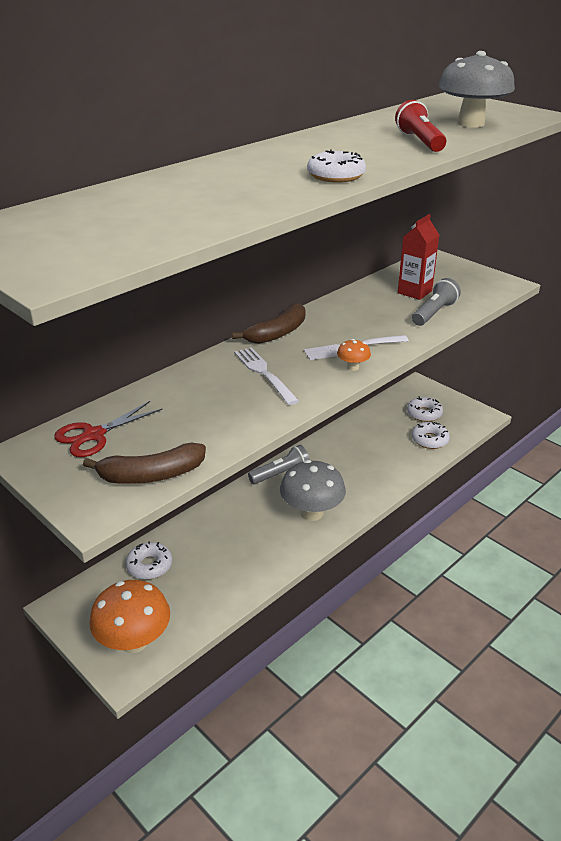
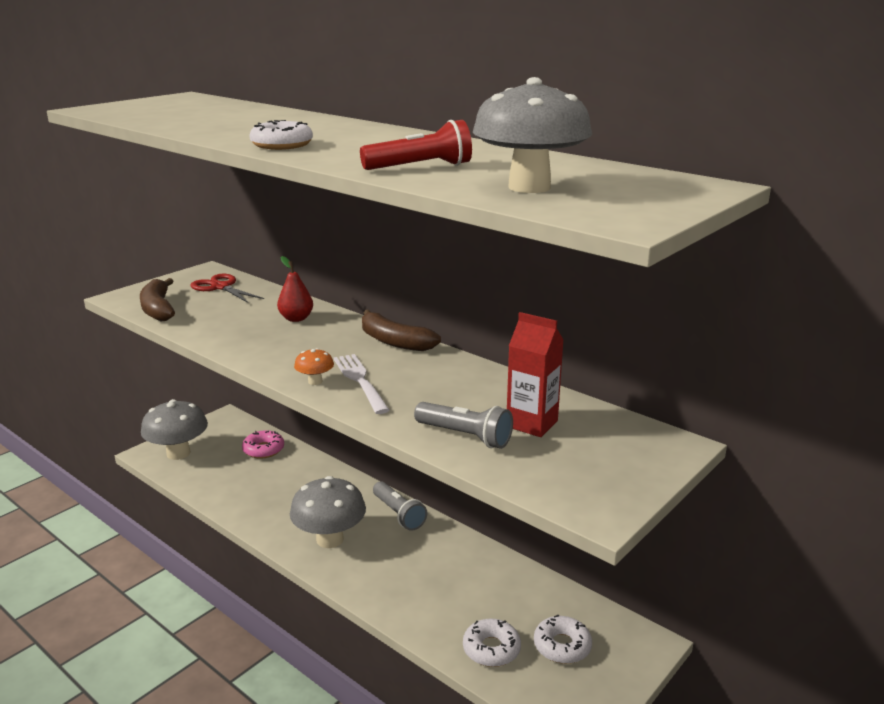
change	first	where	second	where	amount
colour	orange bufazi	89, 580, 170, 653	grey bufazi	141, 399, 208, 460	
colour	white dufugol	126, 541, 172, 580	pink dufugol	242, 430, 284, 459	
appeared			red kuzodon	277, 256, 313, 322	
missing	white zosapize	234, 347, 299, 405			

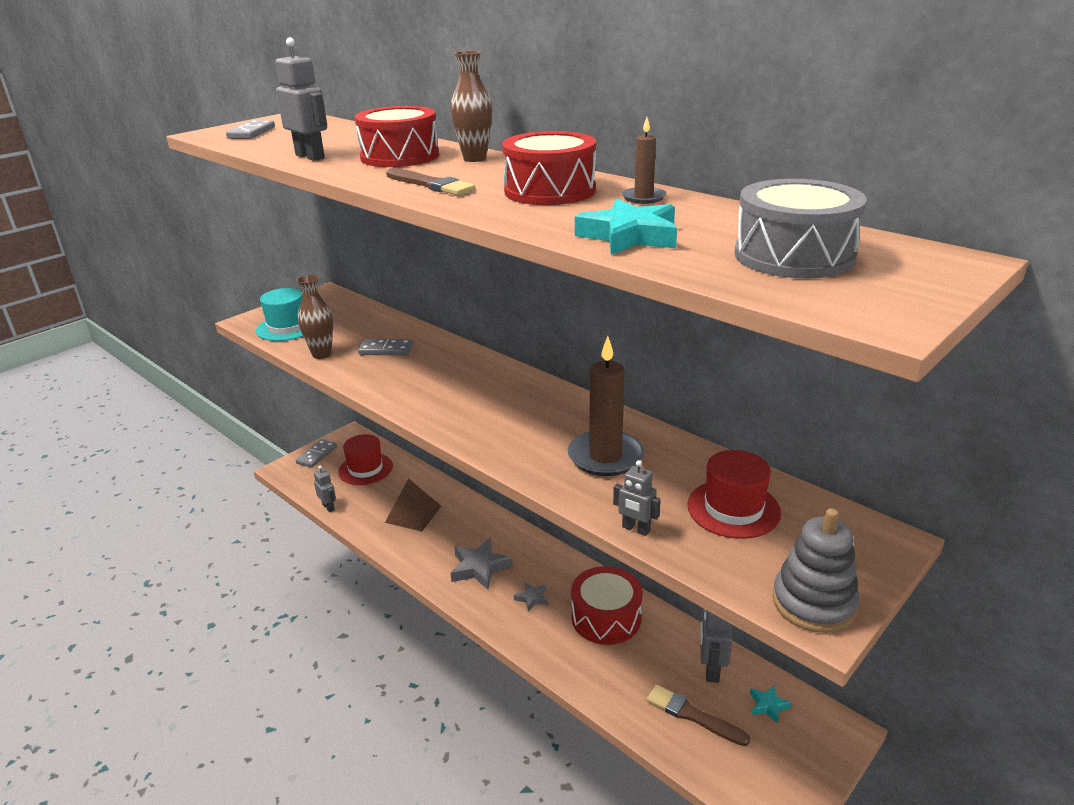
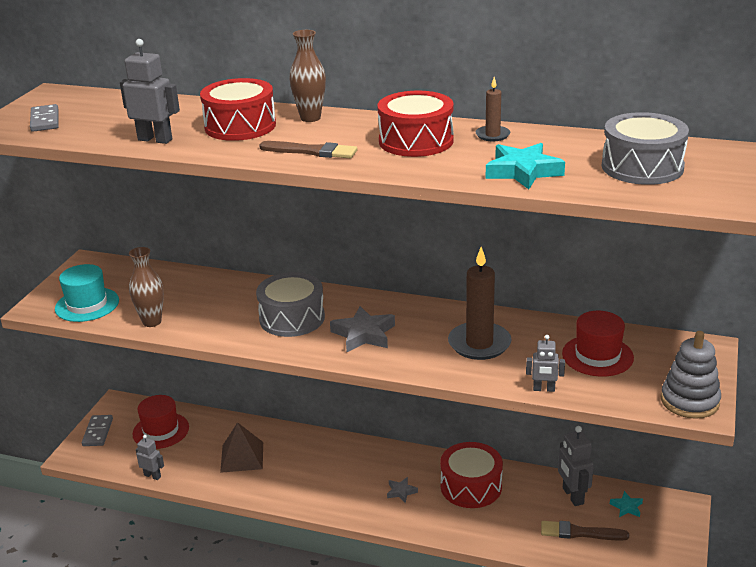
change	first	where	second	where	amount
appeared			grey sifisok	256, 272, 325, 337	
relocated	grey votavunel	451, 538, 513, 589		330, 306, 395, 352	
missing	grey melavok	358, 339, 413, 356			

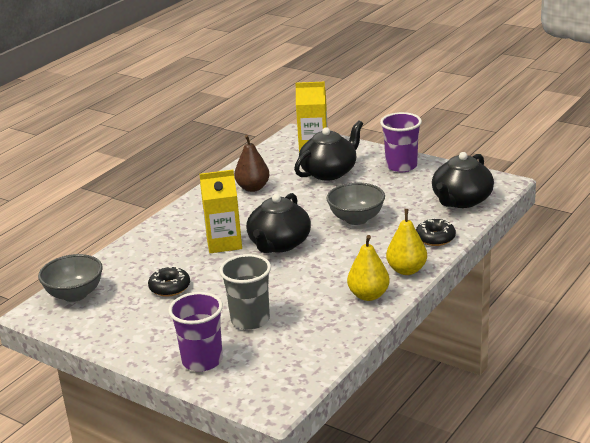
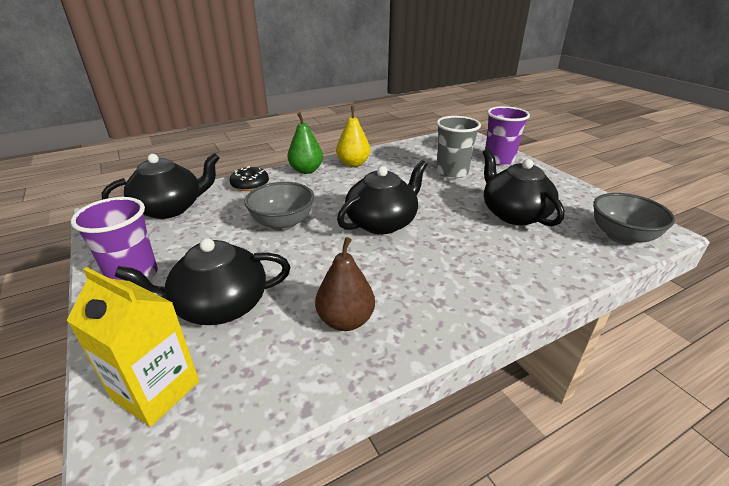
change	first	where	second	where	amount
colour	yellow kuzodon	386, 209, 427, 275	green kuzodon	288, 113, 323, 174	
exchanged	black dufugol	148, 267, 190, 297	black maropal	483, 149, 565, 226	
missing	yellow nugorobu	200, 170, 242, 253			

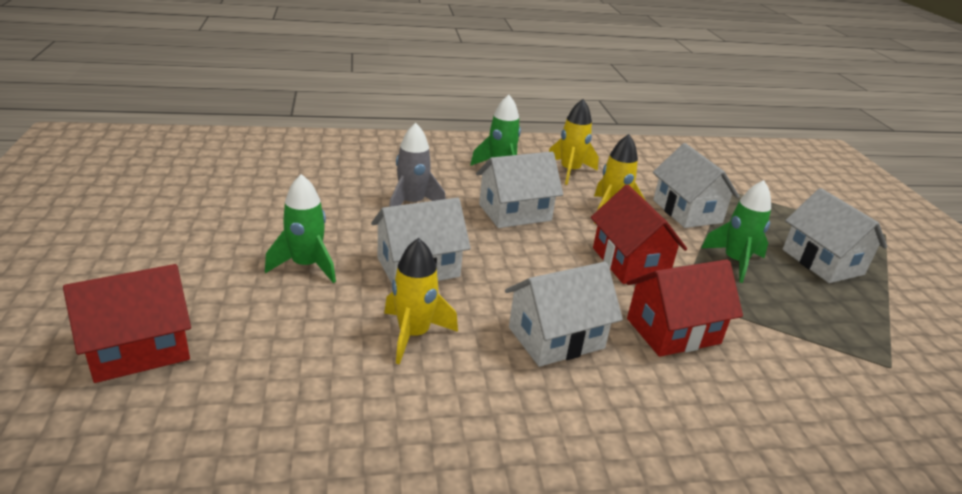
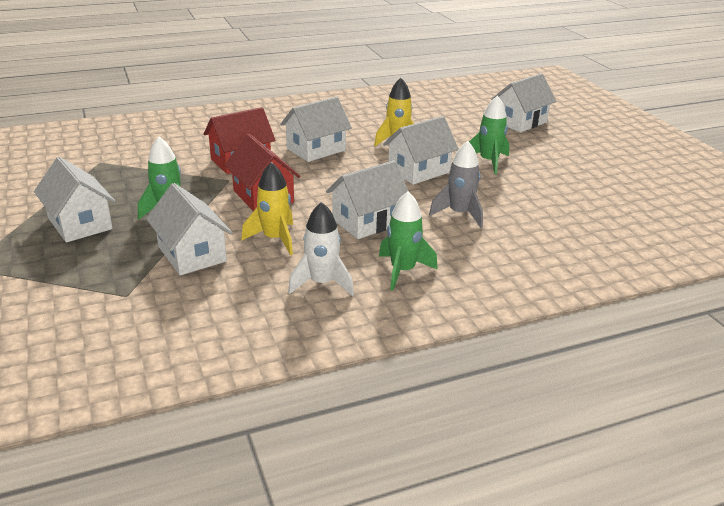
change	first	where	second	where	amount
colour	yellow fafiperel	549, 99, 599, 185	white fafiperel	288, 202, 354, 296	
colour	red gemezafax	63, 264, 191, 383	white gemezafax	491, 73, 556, 132	

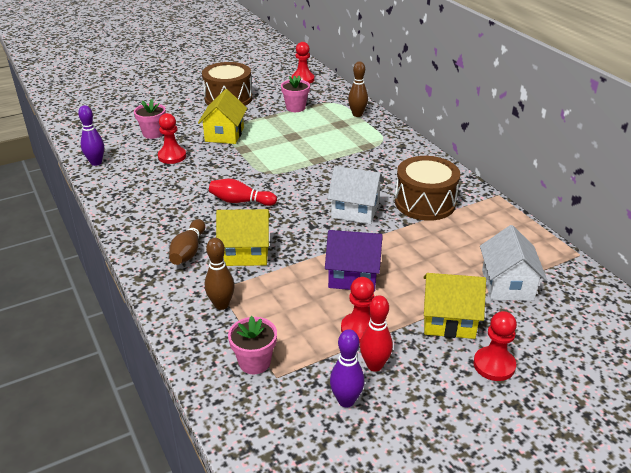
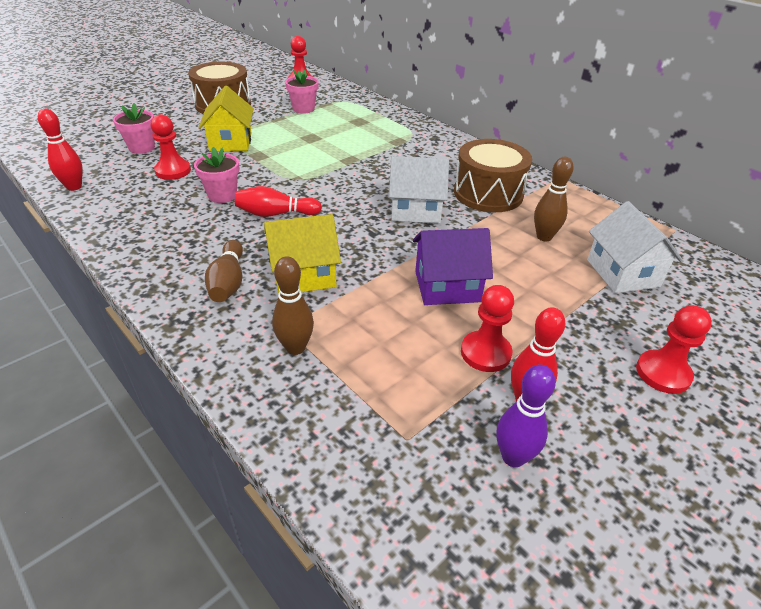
change	first	where	second	where	amount
colour	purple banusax	78, 105, 104, 166	red banusax	38, 109, 83, 191	
relocated	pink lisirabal	228, 316, 277, 374		194, 147, 240, 203	
relocated	brown banusax	348, 61, 368, 117		534, 157, 573, 241	
missing	yellow gemezafax	423, 273, 486, 339			

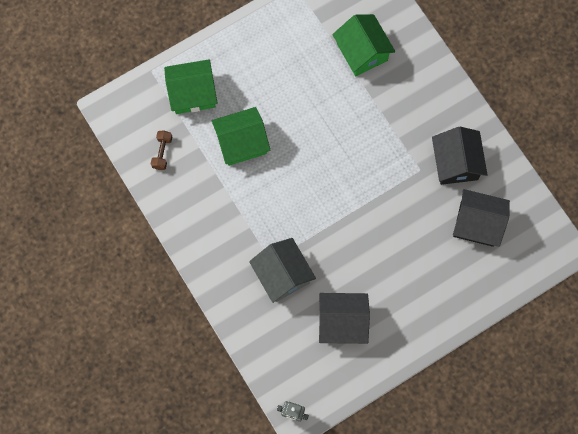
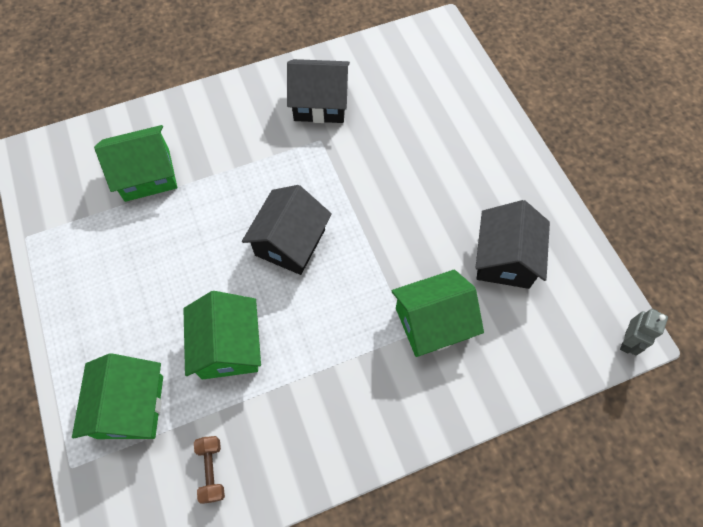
change	first	where	second	where	amount
spun	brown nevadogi	151, 131, 172, 170		194, 436, 225, 504	60 degrees clockwise
relocated	black gemezafax	453, 189, 510, 247		242, 185, 332, 275	
colour	grey gemezafax	249, 238, 316, 303	green gemezafax	392, 269, 484, 357	

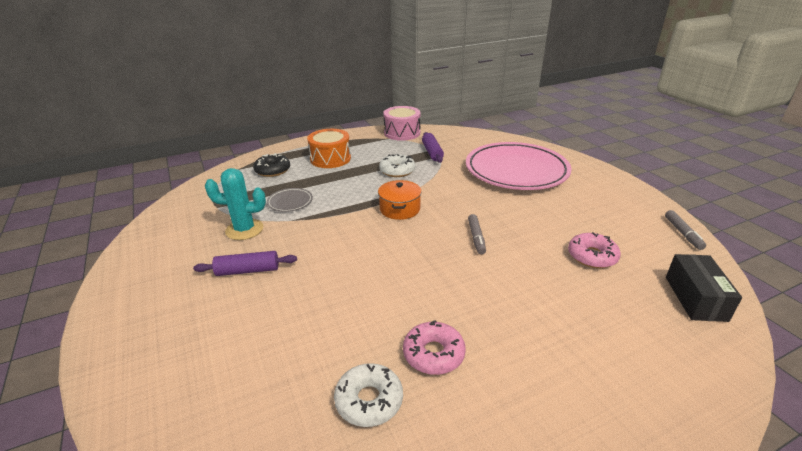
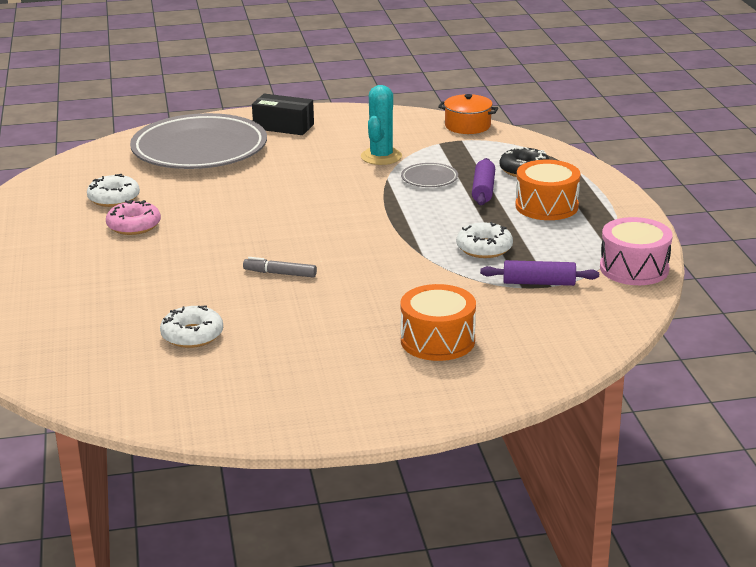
change	first	where	second	where	amount
appeared			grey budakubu	130, 113, 267, 169	
colour	pink dufugol	568, 232, 621, 268	white dufugol	160, 305, 223, 348	
relocated	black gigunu	666, 254, 742, 322		252, 94, 314, 135	
exchanged	pink budakubu	466, 142, 572, 190	orange sifisok	400, 284, 476, 361	
relocated	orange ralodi	378, 180, 422, 220		438, 94, 498, 134	
relocated	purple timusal	193, 251, 297, 276		472, 158, 495, 205	
missing	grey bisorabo	665, 210, 706, 250			

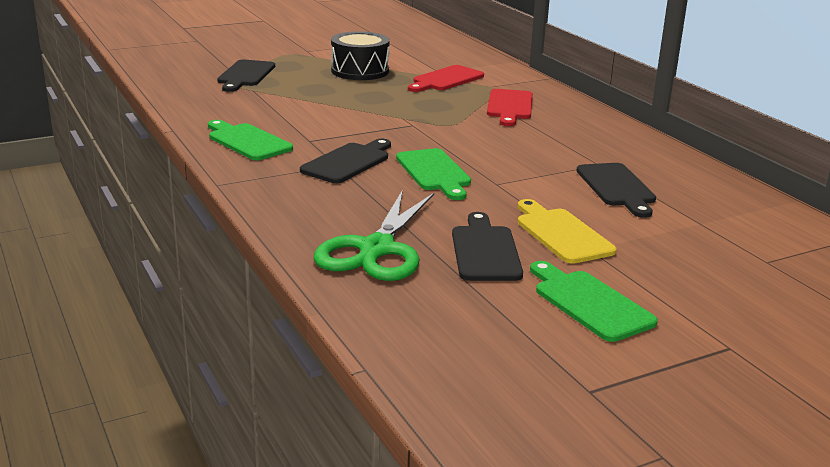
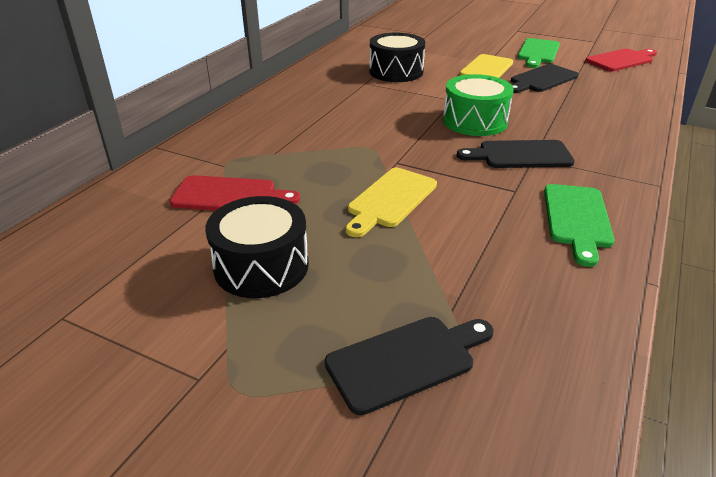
change	first	where	second	where	amount
appeared			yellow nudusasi	345, 168, 437, 237	
exchanged	black nudusasi	576, 163, 656, 218	black sifisok	369, 33, 425, 82	
exchanged	green nudusasi	396, 148, 471, 200	green sifisok	443, 74, 514, 136	
relocated	red nudusasi	487, 89, 533, 126		585, 49, 657, 72	
missing	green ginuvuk	314, 191, 434, 281			

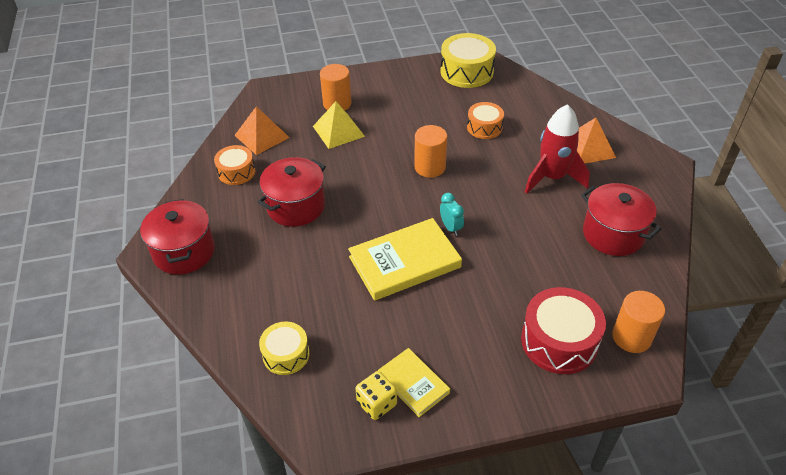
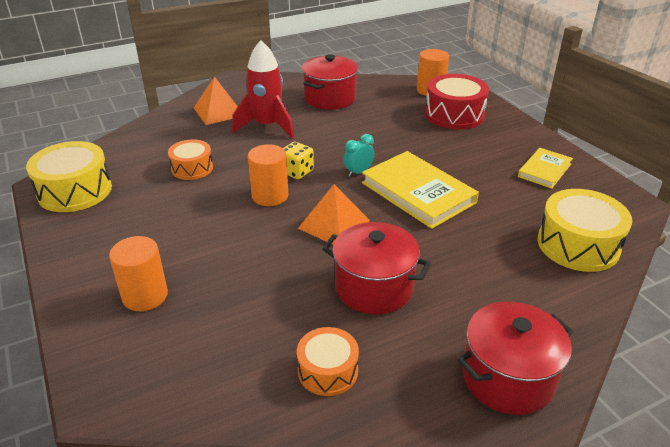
change	first	where	second	where	amount
relocated	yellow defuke	356, 371, 397, 420		283, 142, 314, 179	
relocated	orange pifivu	234, 106, 290, 155		298, 184, 370, 244	
size	yellow sifisok	259, 321, 309, 375		537, 189, 632, 272	x1.64
missing	yellow pifivu	313, 101, 365, 149			

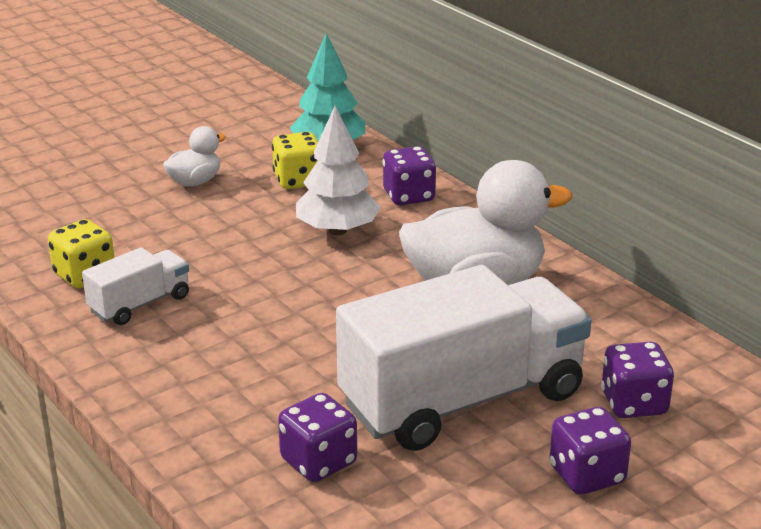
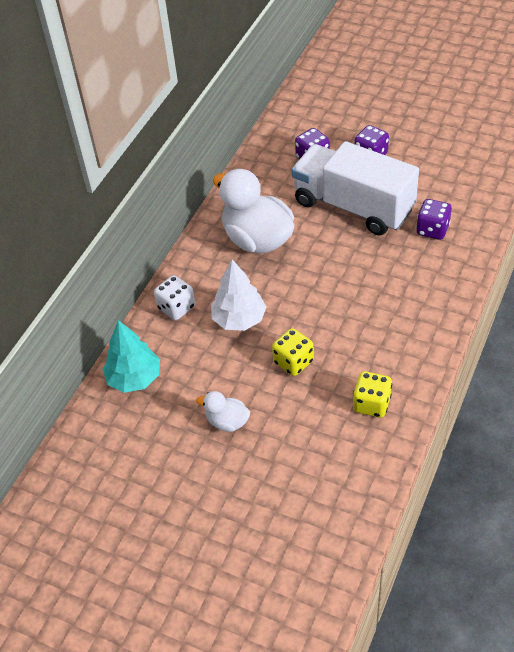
change	first	where	second	where	amount
colour	purple defuke	382, 146, 437, 205	white defuke	154, 275, 195, 320	
relocated	yellow defuke	272, 132, 318, 189		272, 328, 314, 376	
missing	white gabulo	82, 247, 189, 325			

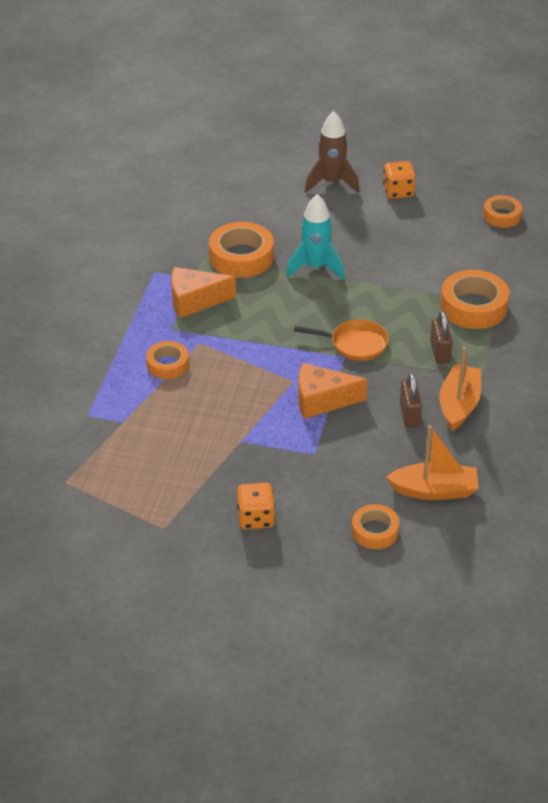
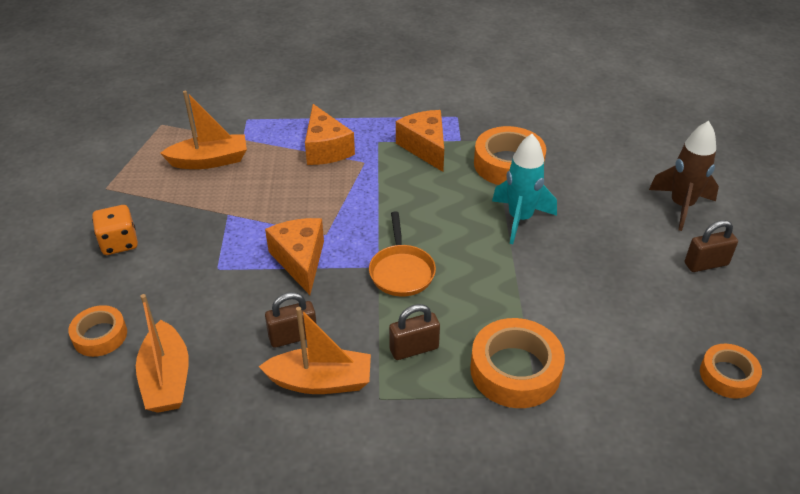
change	first	where	second	where	amount
appeared			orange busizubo	160, 91, 247, 169	
exchanged	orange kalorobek	146, 341, 189, 379	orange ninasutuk	305, 104, 355, 165	
exchanged	orange defuke	383, 161, 416, 199	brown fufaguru	685, 220, 738, 272	

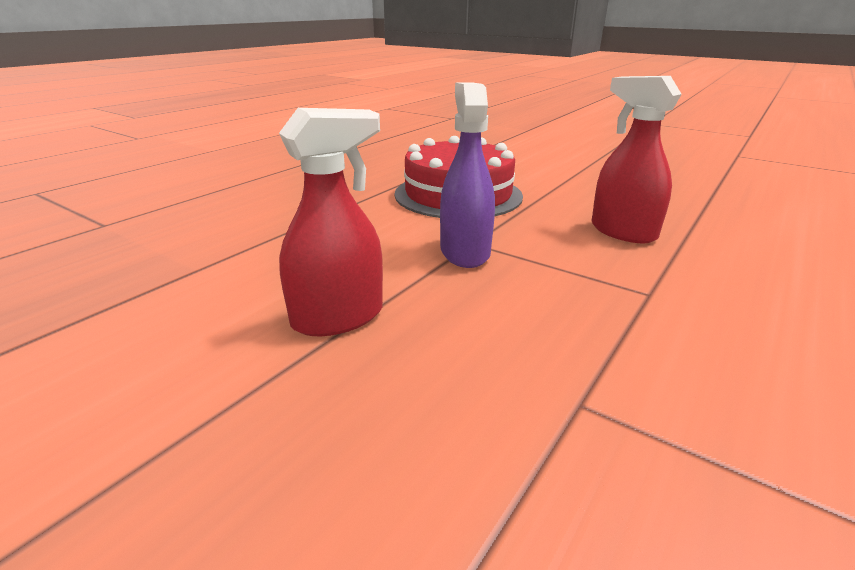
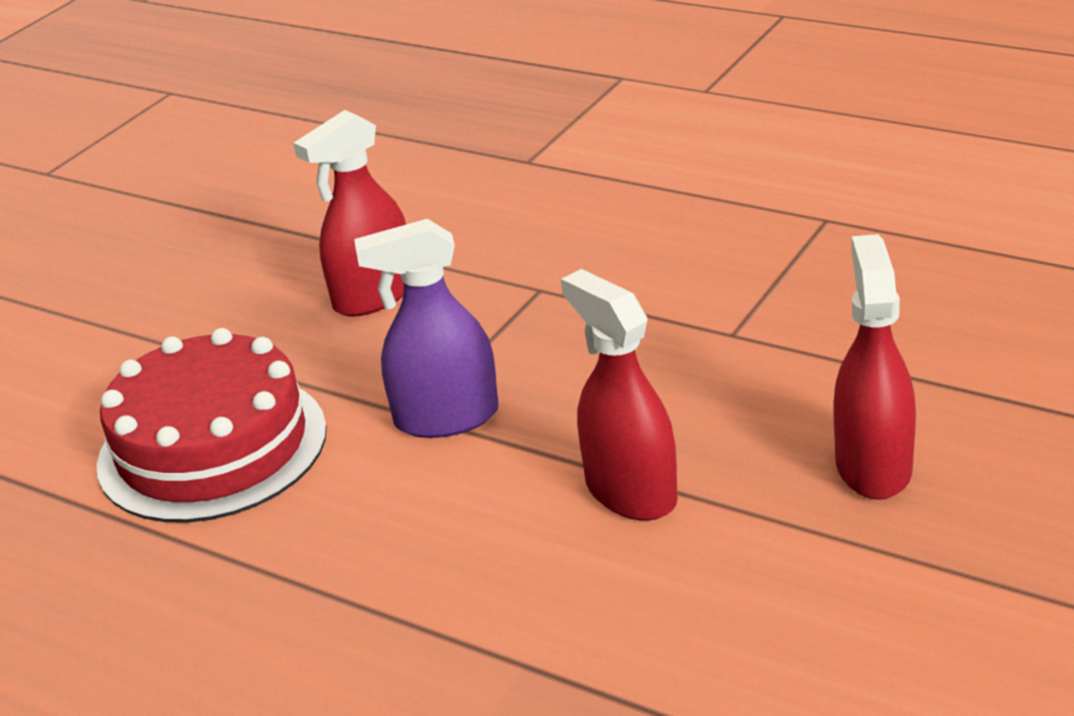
change	first	where	second	where	amount
appeared			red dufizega	833, 234, 916, 500	

